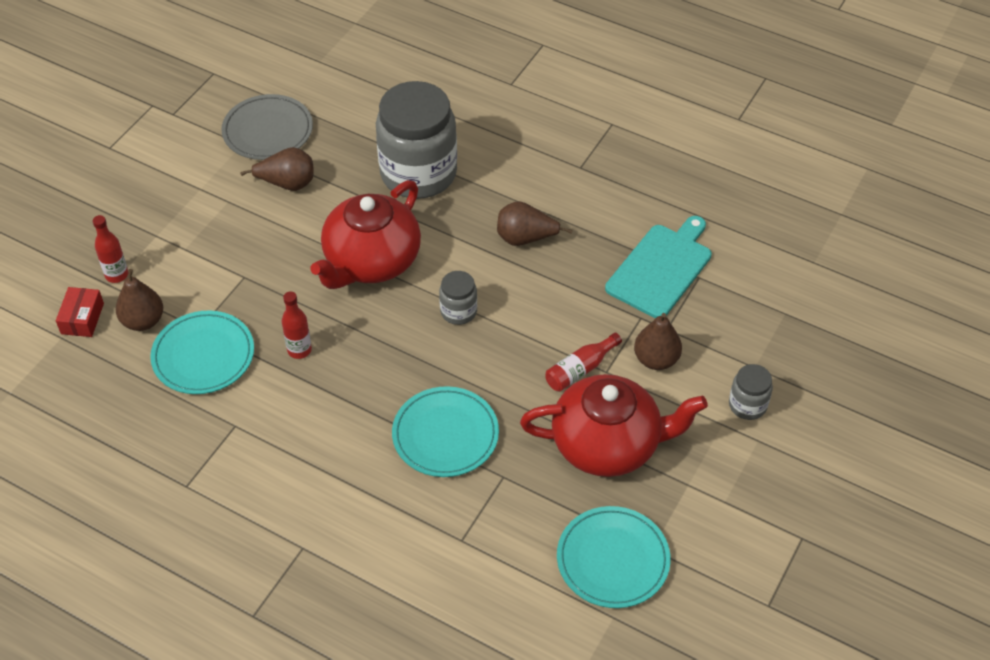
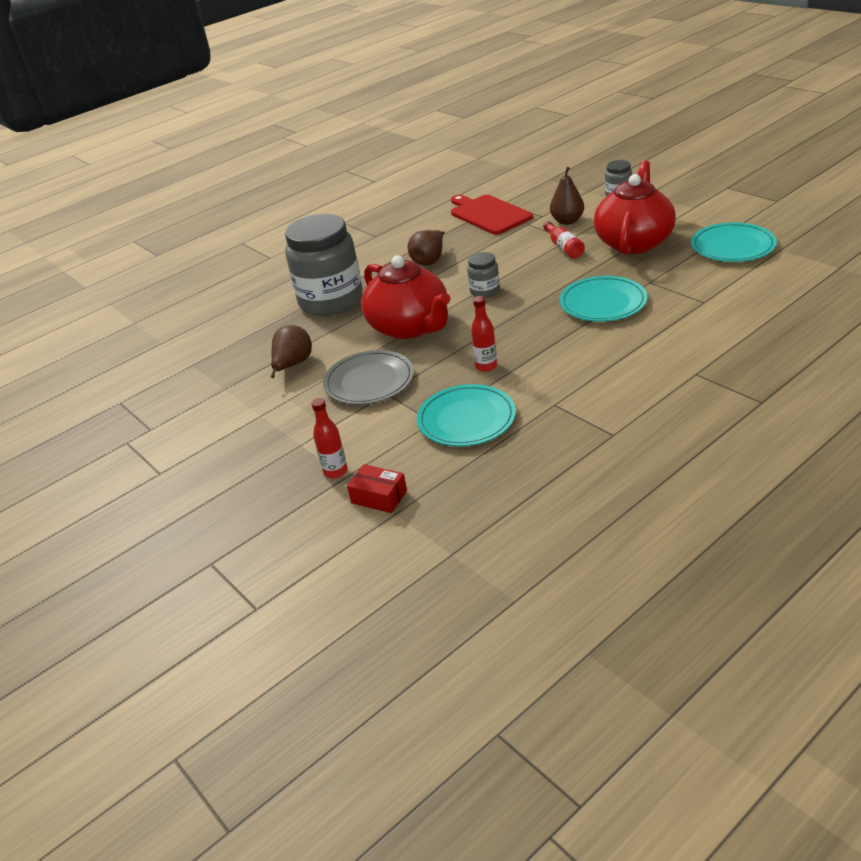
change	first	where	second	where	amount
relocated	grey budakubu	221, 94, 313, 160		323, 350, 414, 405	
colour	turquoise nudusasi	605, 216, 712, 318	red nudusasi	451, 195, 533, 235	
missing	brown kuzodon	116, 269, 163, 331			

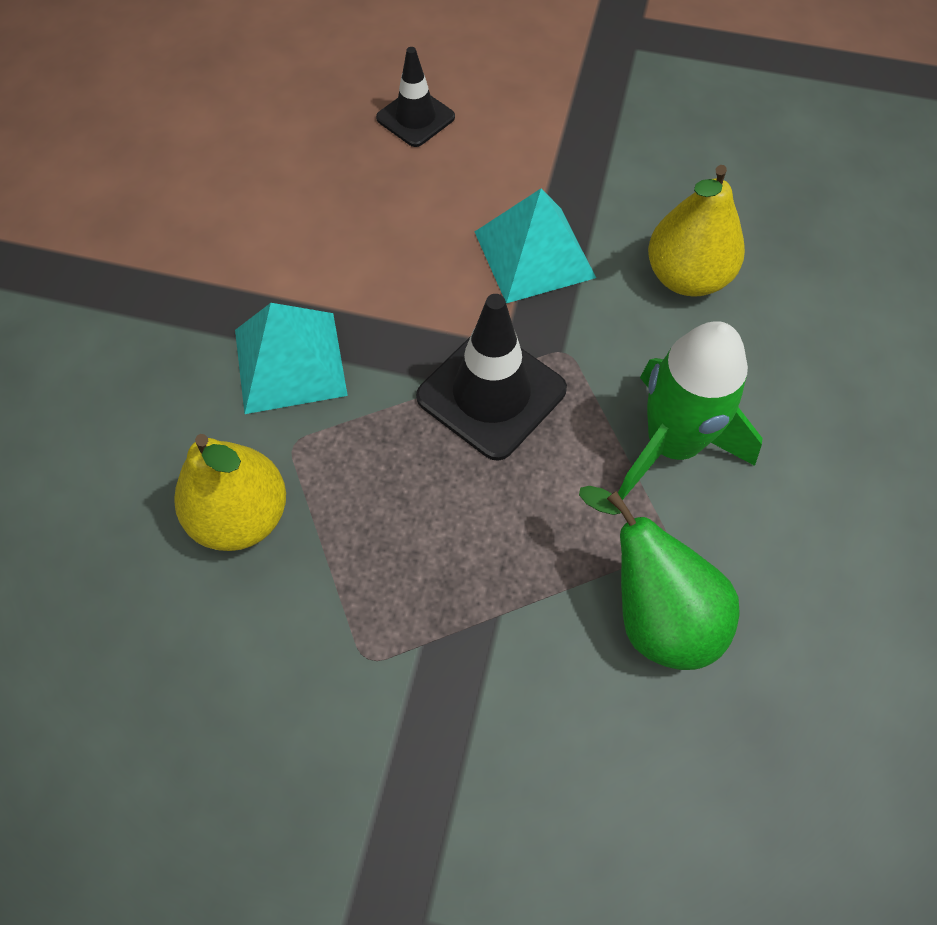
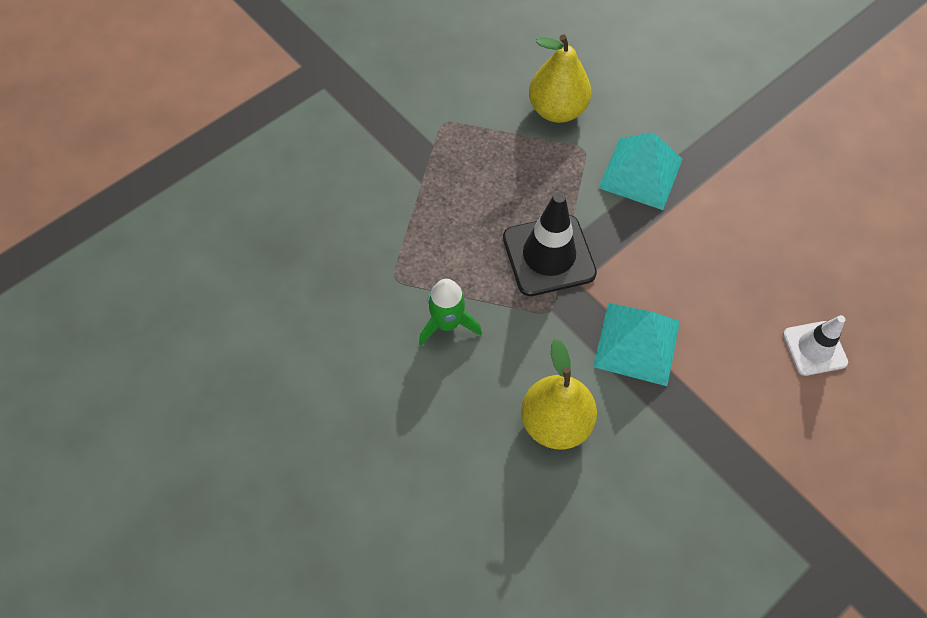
change	first	where	second	where	amount
size	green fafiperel	618, 321, 763, 500		419, 279, 482, 346	x0.63
colour	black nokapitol	376, 47, 455, 147	white nokapitol	783, 315, 848, 376	
missing	green kuzodon	579, 486, 740, 670			

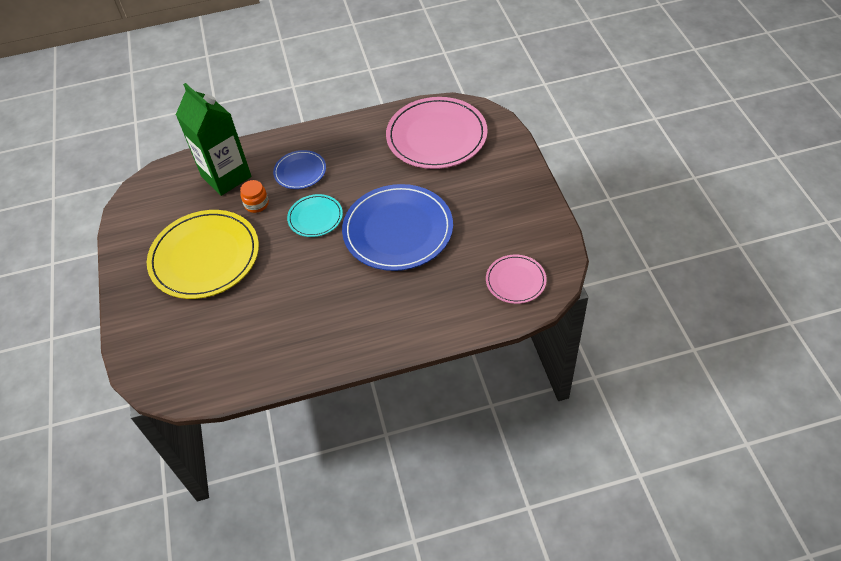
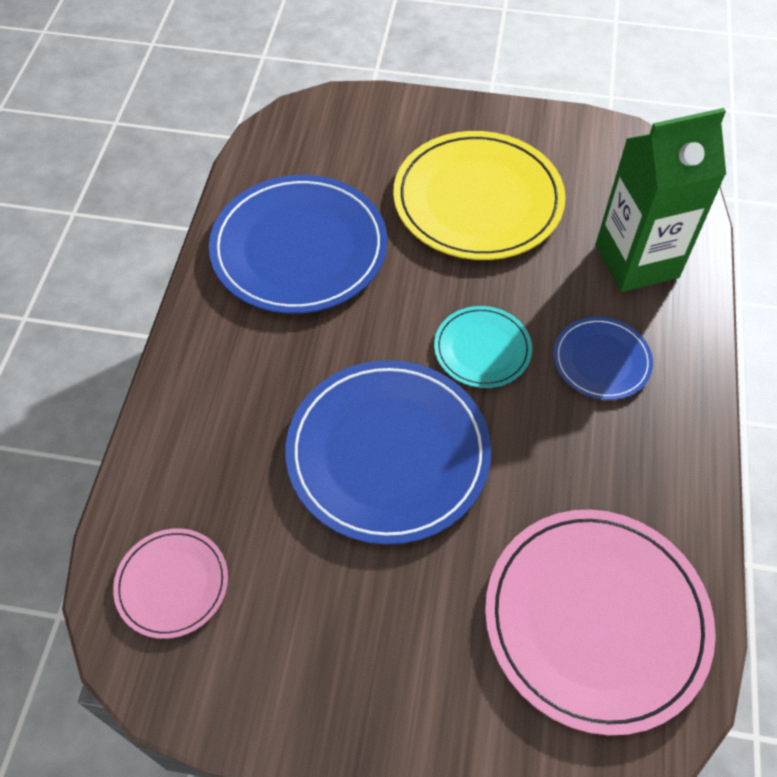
change	first	where	second	where	amount
appeared			blue budakubu	209, 175, 387, 314	
missing	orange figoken	240, 180, 269, 213			

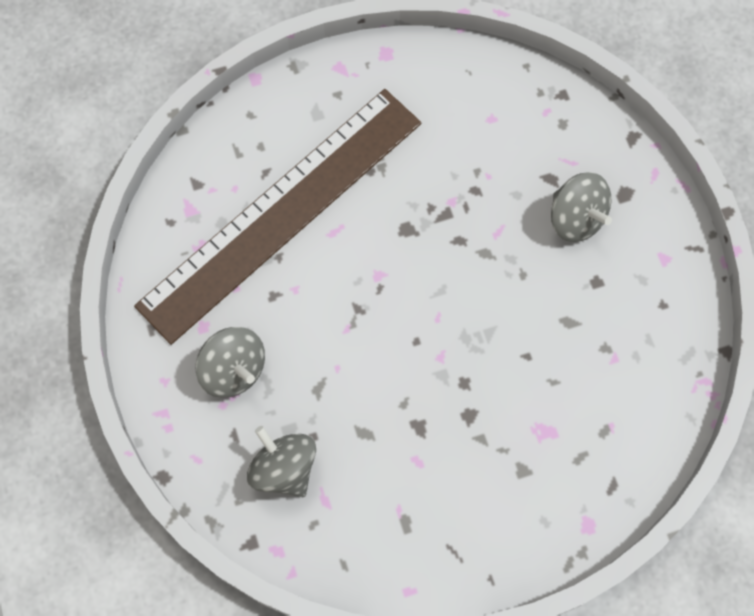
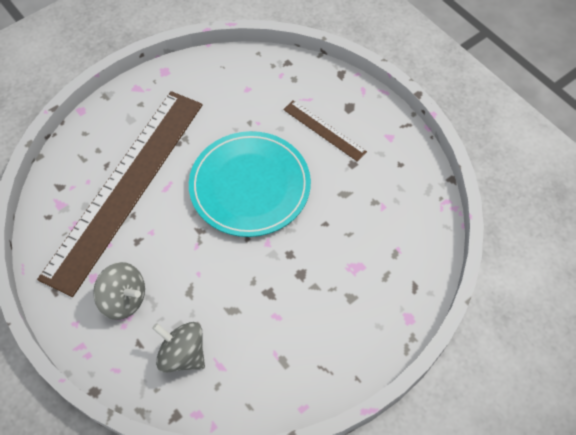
change	first	where	second	where	amount
appeared			turquoise budakubu	189, 131, 311, 237	
exchanged	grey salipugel	551, 172, 612, 242	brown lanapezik	283, 100, 367, 162	

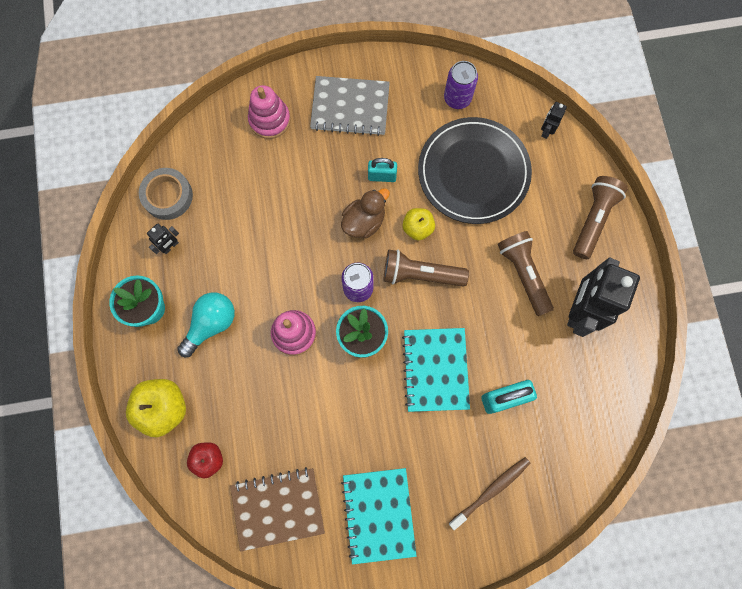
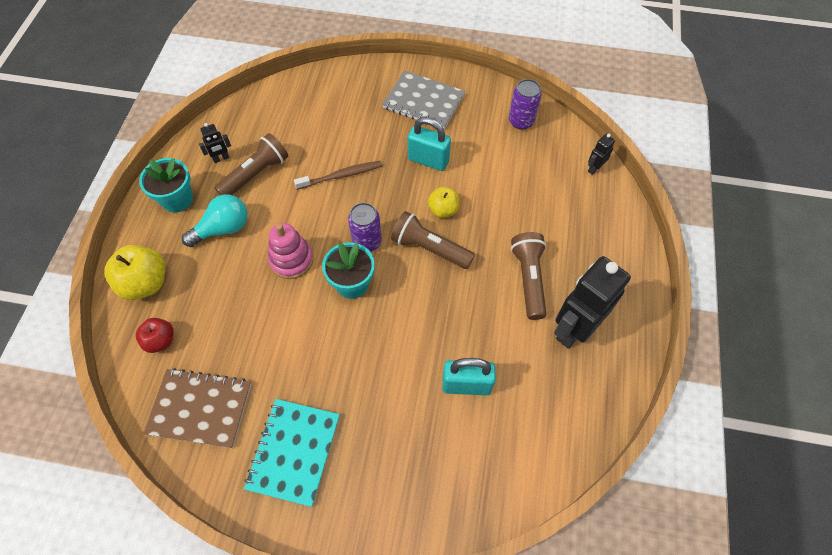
change	first	where	second	where	amount
relocated	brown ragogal	573, 176, 628, 259		214, 133, 288, 195	
relocated	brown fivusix	449, 457, 530, 530		294, 161, 382, 190	
size	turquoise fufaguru	368, 158, 397, 182		408, 117, 451, 171	x1.51
missing	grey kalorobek	139, 168, 193, 220			
missing	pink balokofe	248, 85, 291, 139			
missing	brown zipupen	341, 188, 390, 238			
missing	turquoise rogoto	402, 328, 470, 412			
missing	black budakubu	418, 117, 532, 224			

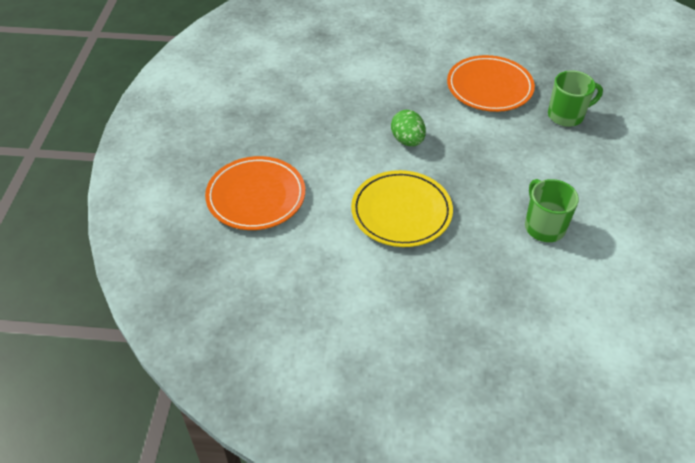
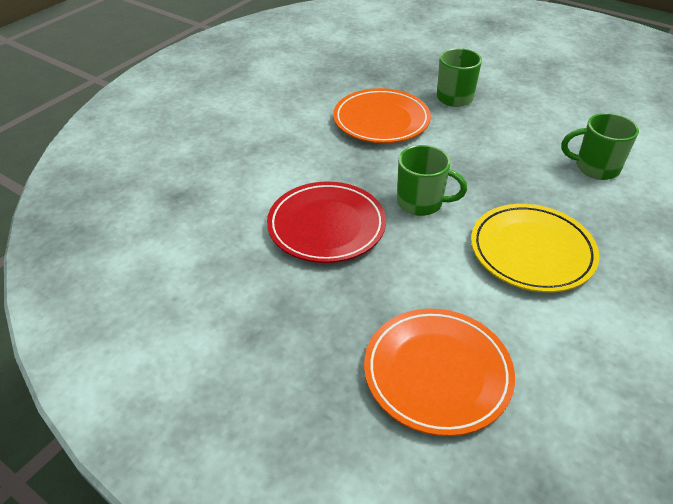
change	first	where	second	where	amount
appeared			red budakubu	267, 182, 386, 263	
exchanged	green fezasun	391, 110, 426, 147	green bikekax	397, 145, 467, 216	

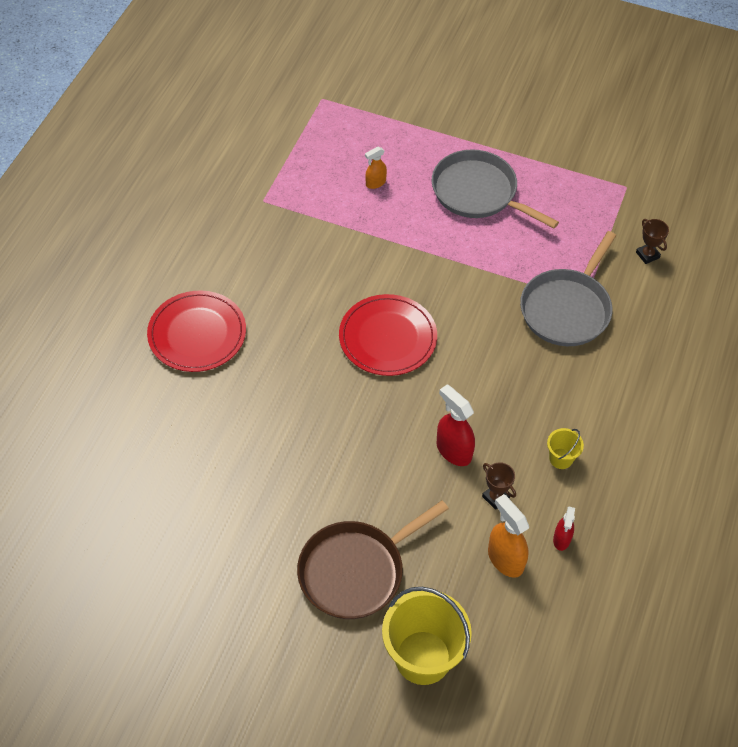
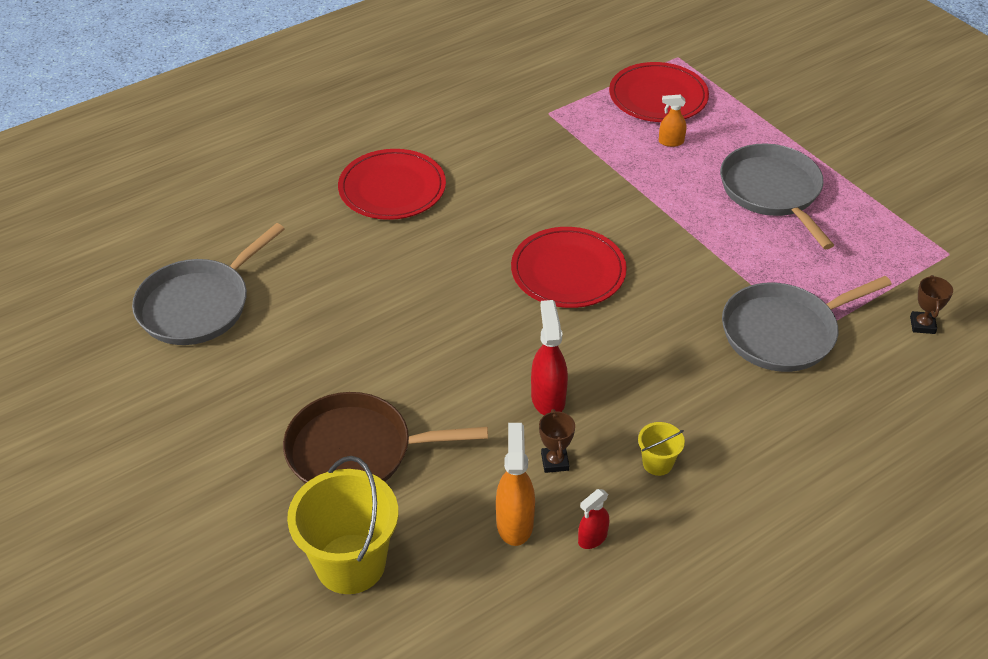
change	first	where	second	where	amount
appeared			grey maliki	132, 223, 285, 345	
appeared			red budakubu	609, 62, 709, 122	

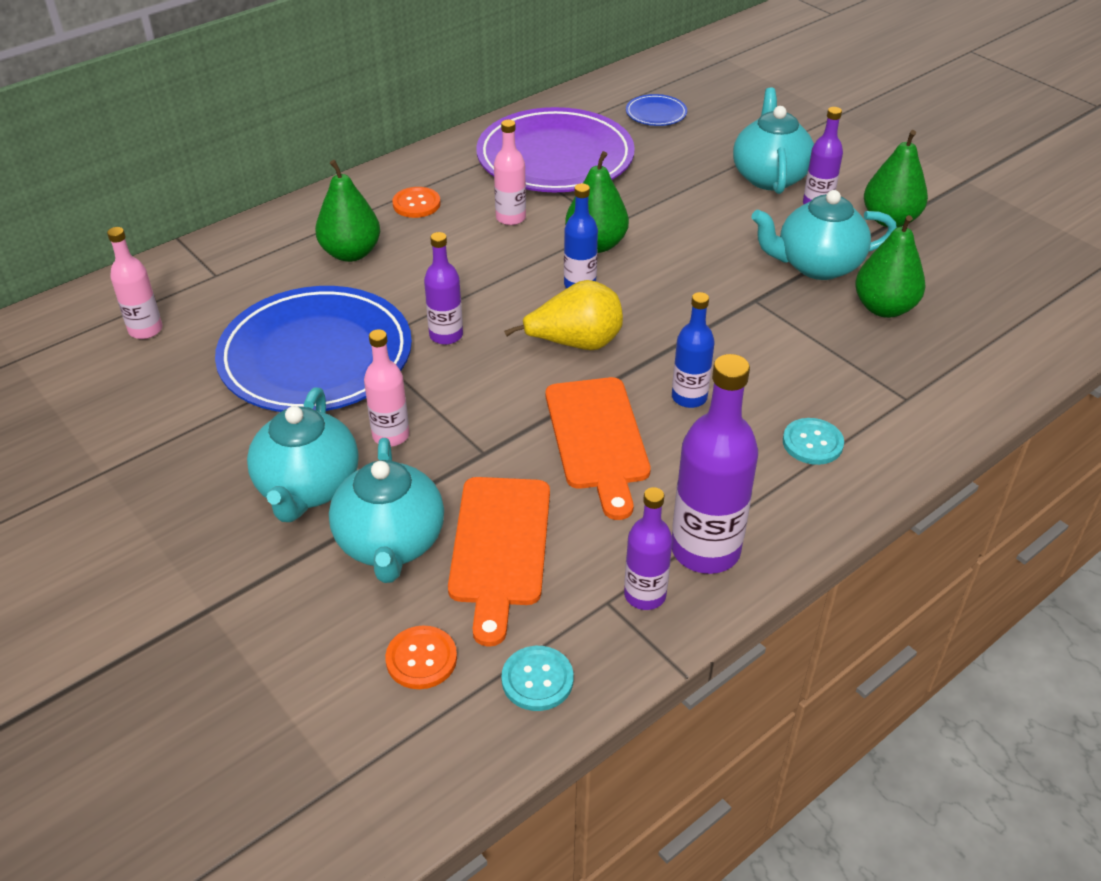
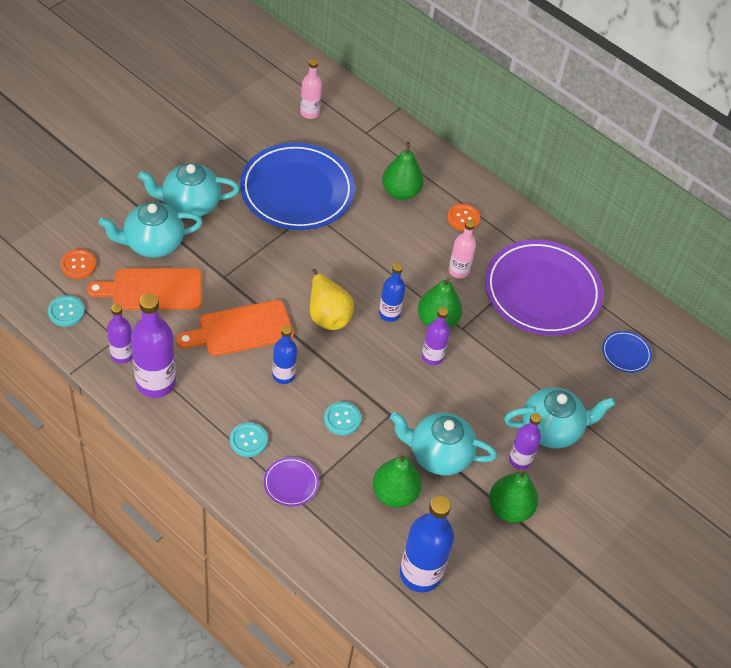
change	first	where	second	where	amount
appeared			purple budakubu	264, 457, 319, 507	
appeared			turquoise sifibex	324, 402, 361, 436	
spun	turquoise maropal	751, 190, 897, 280		390, 412, 497, 476	60 degrees counterclockwise
appeared			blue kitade	400, 496, 454, 592	
relocated	purple kitade	424, 232, 463, 345		422, 307, 450, 365	
missing	pink kitade	364, 329, 409, 447			

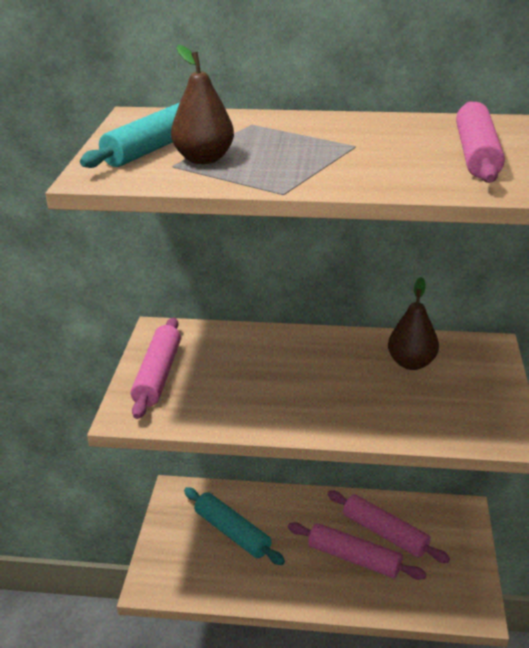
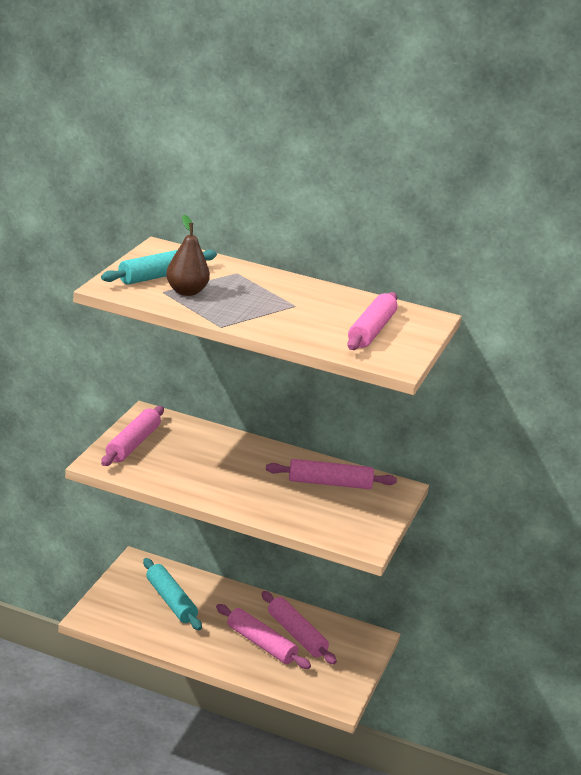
change	first	where	second	where	amount
exchanged	brown kuzodon	388, 277, 439, 370	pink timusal	266, 459, 397, 489	

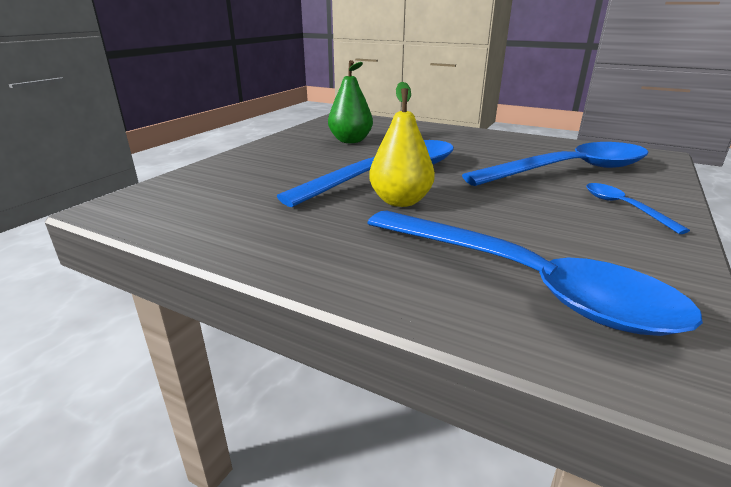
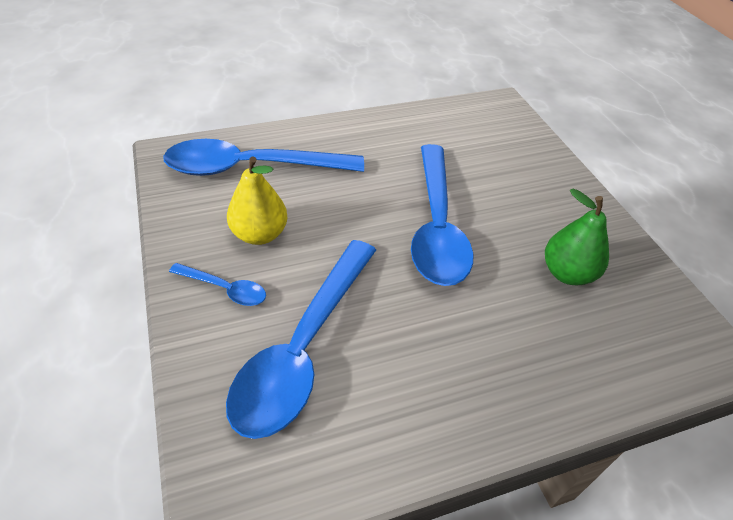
change	first	where	second	where	amount
relocated	yellow kuzodon	369, 82, 435, 207		227, 156, 288, 245	

